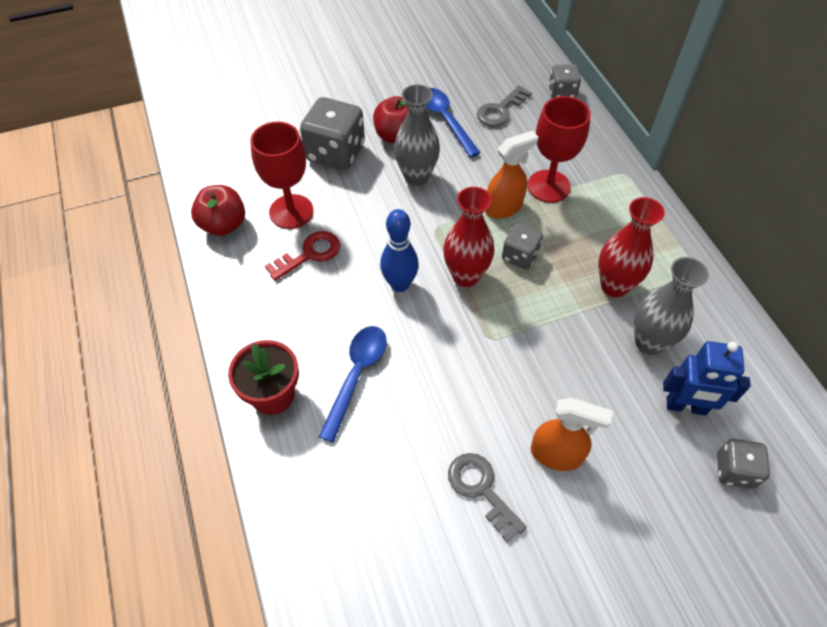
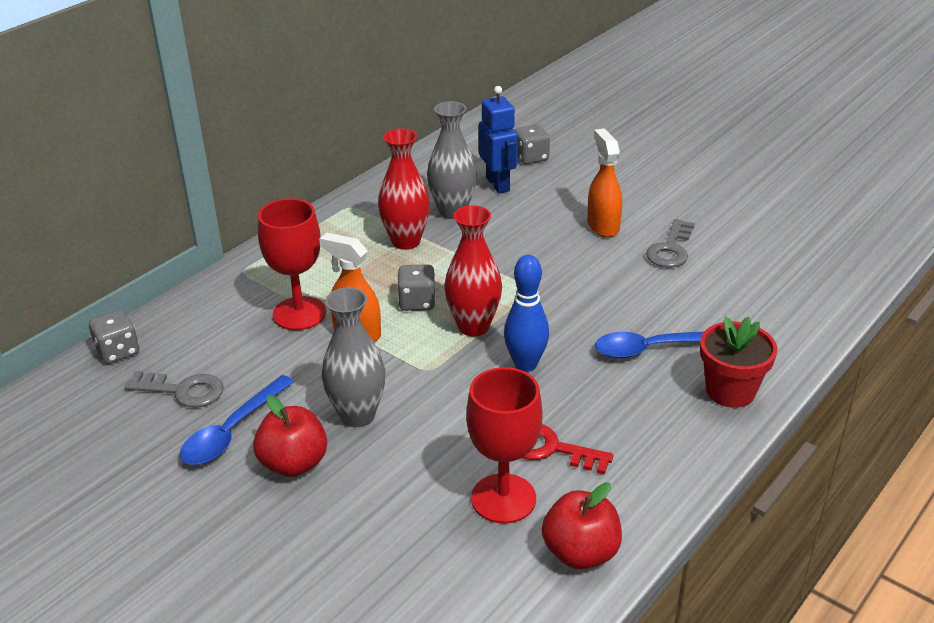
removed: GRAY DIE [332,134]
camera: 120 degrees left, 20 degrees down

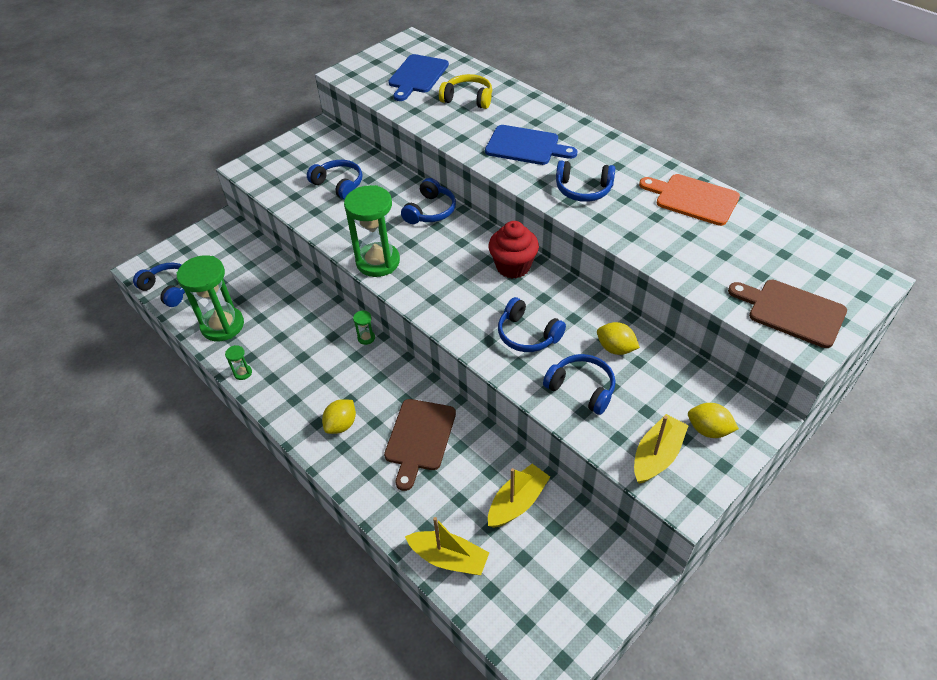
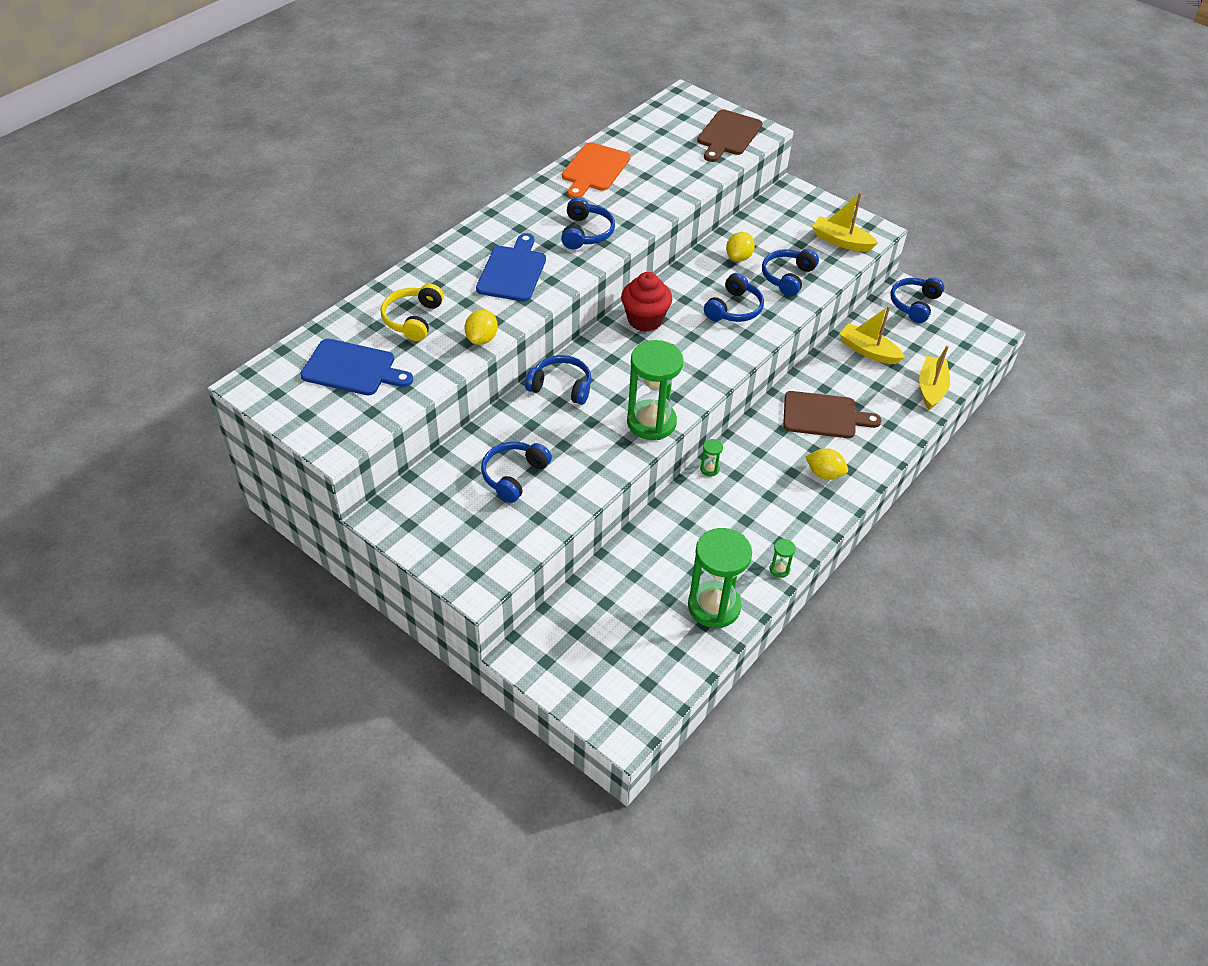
moved: COBALT OVER-EAR HEADPHONES [159,285] to [917,300]; GOLDEN TOY LEMON [713,420] to [481,327]
camera: 100 degrees left, 0 degrees up

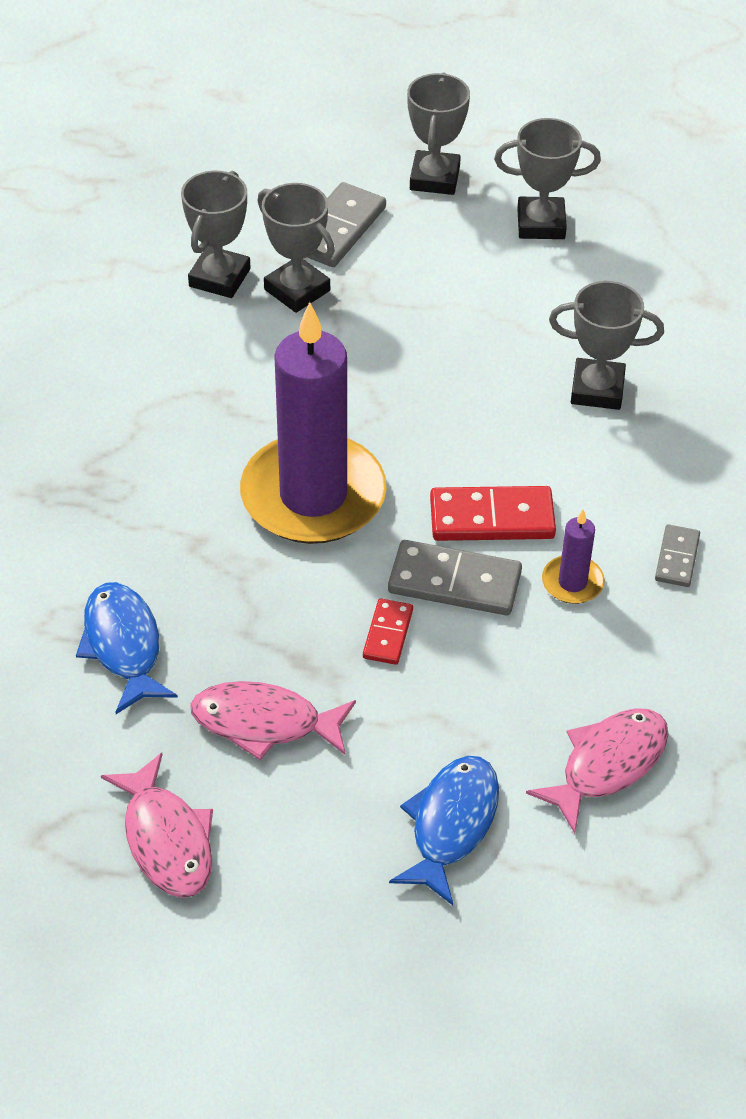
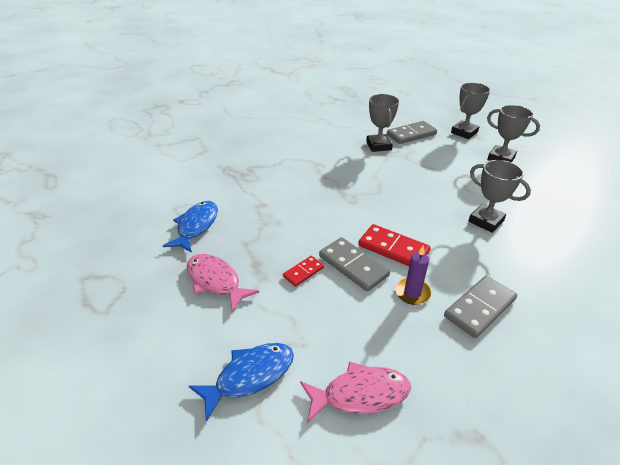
removed: ROSE-PINK TOY FISH [157,825]; GRAY TROPHY [216,234]; ROYAL PURPLE WAX CANDLE [313,423]
resized: GRAY DOMINO [677,555] = [480,306] x1.75
camera: 35 degrees right, 10 degrees down

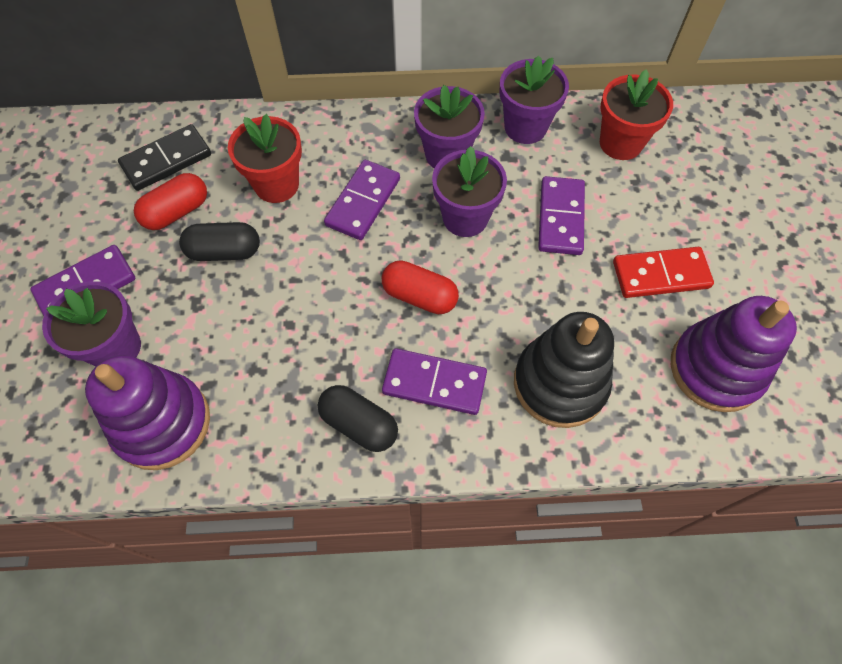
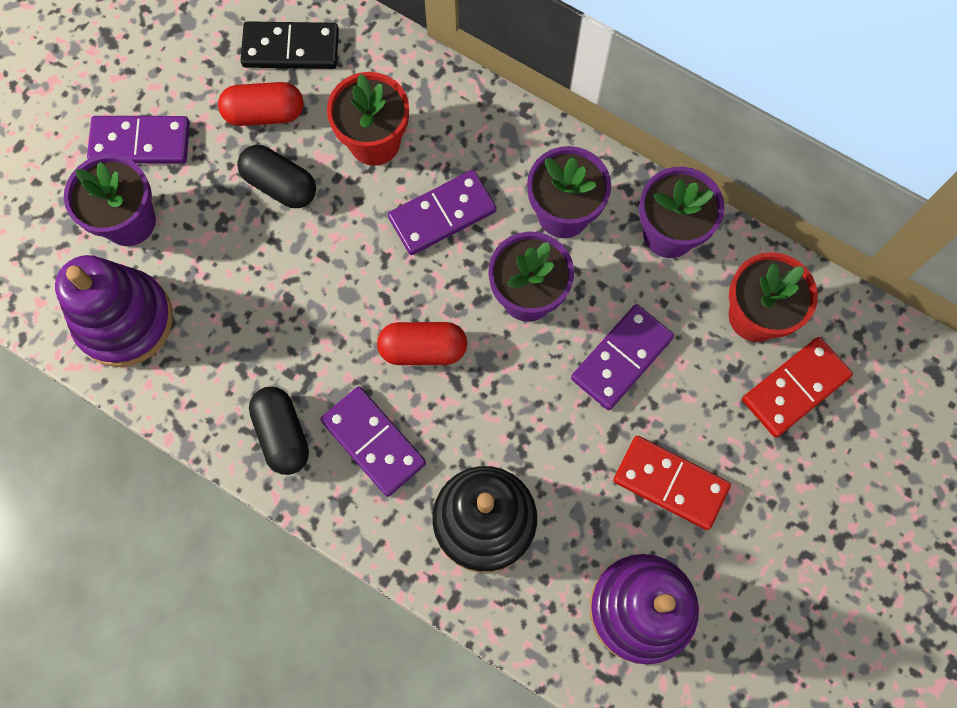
added: CRIMSON DOMINO [797,387]
turned: CRIMSON PILL SHAPE [420,287] = [422,343] 60 degrees counterclockwise
camera: 35 degrees right, 10 degrees up

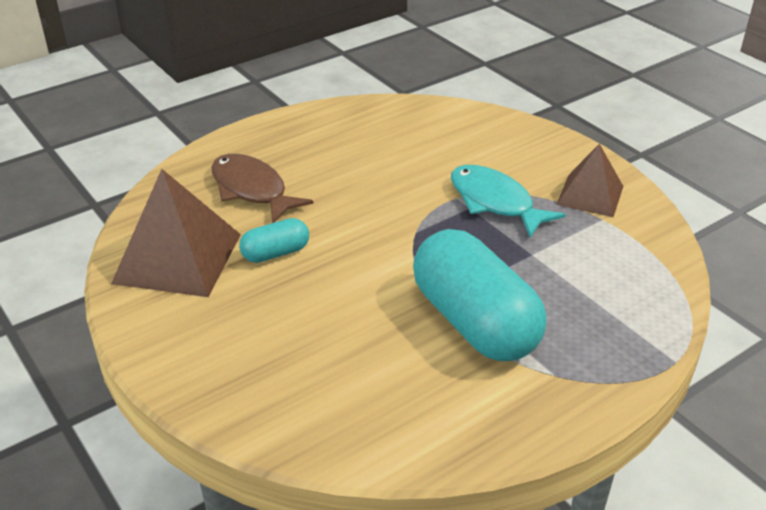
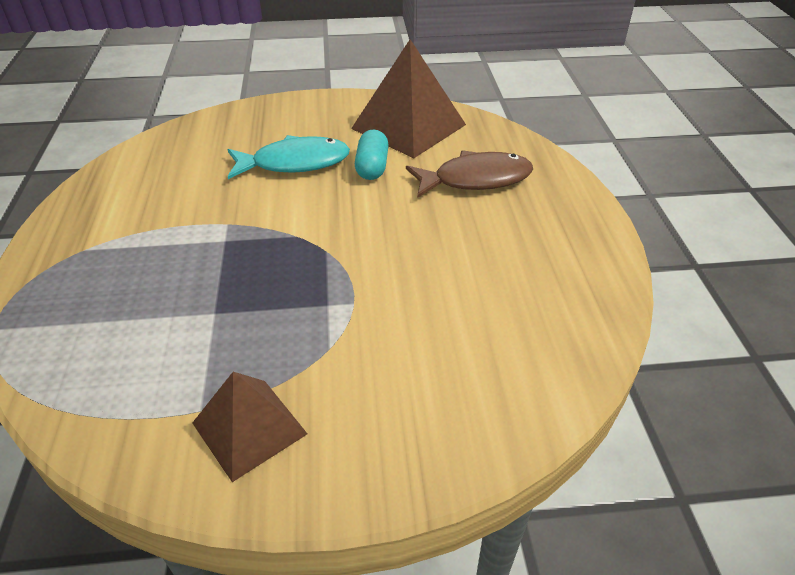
removed: AQUA PILL SHAPE [480,295]
moved: AQUA TOY FISH [508,201] to [289,157]
camera: 120 degrees right, 5 degrees up

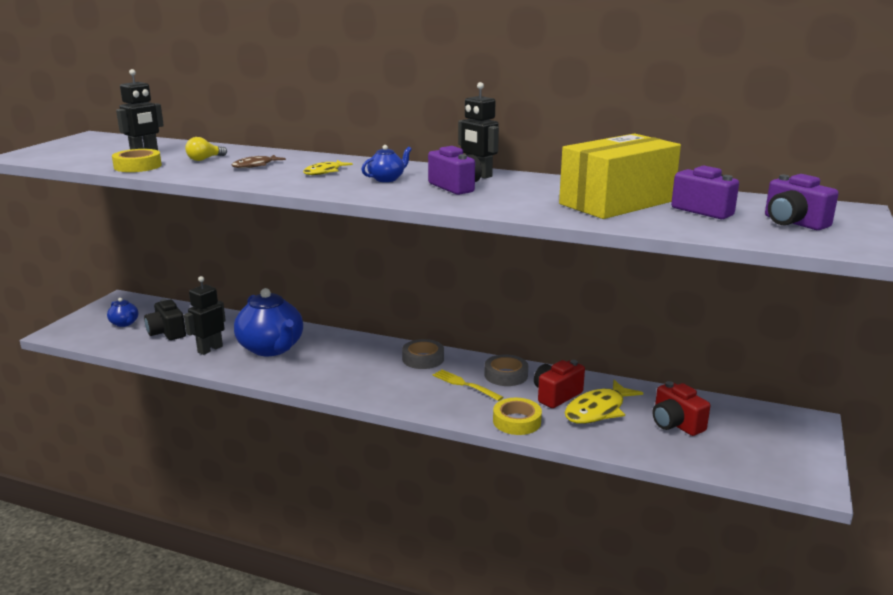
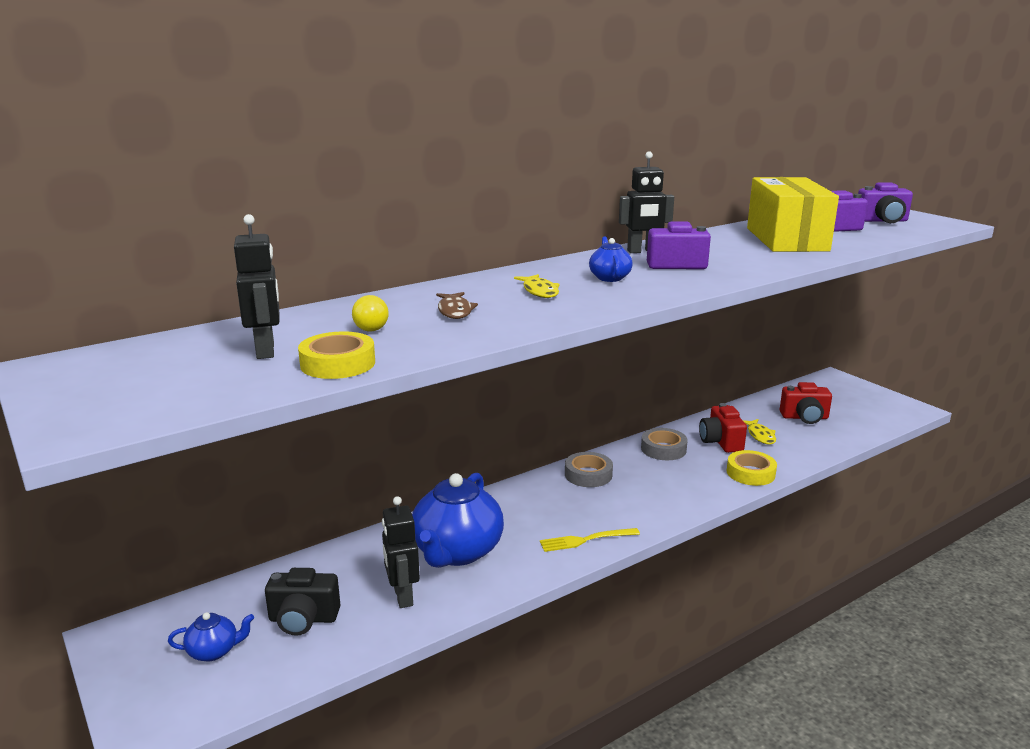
moved: GOLDEN DINNER FORK [468,385] to [590,540]
turned: COBALT TEAPOT [268,322] = [458,520] 105 degrees clockwise
resized: GOLDEN TOY FISH [603,402] = [759,432] x0.59
camera: 55 degrees left, 0 degrees up

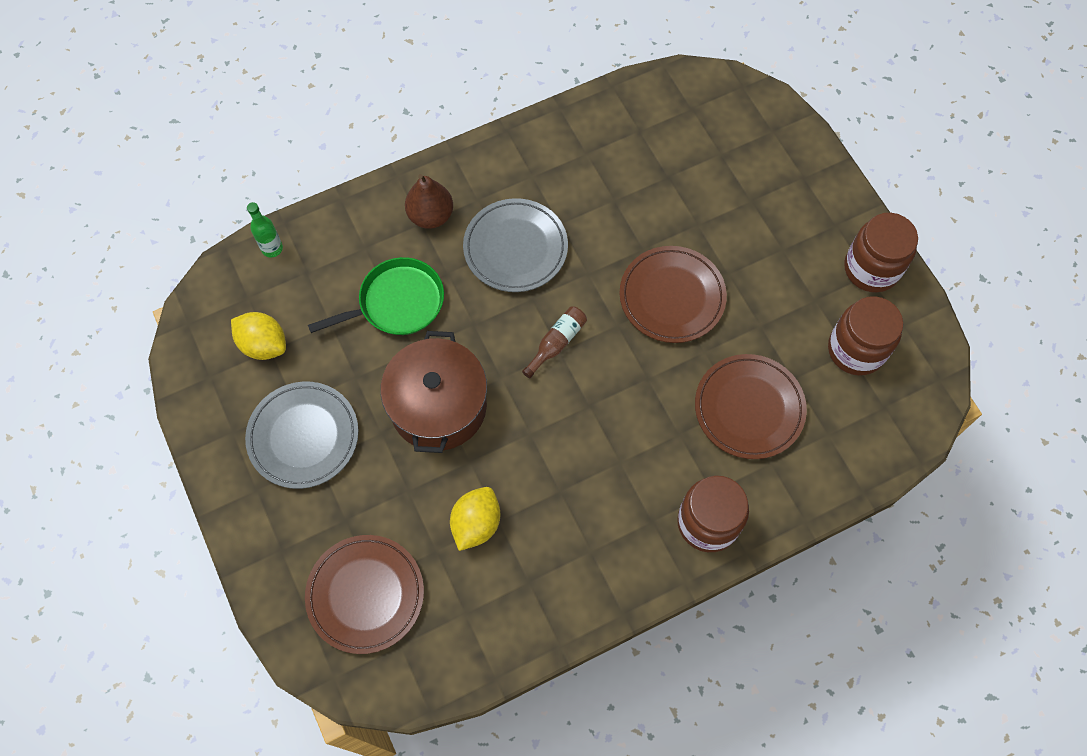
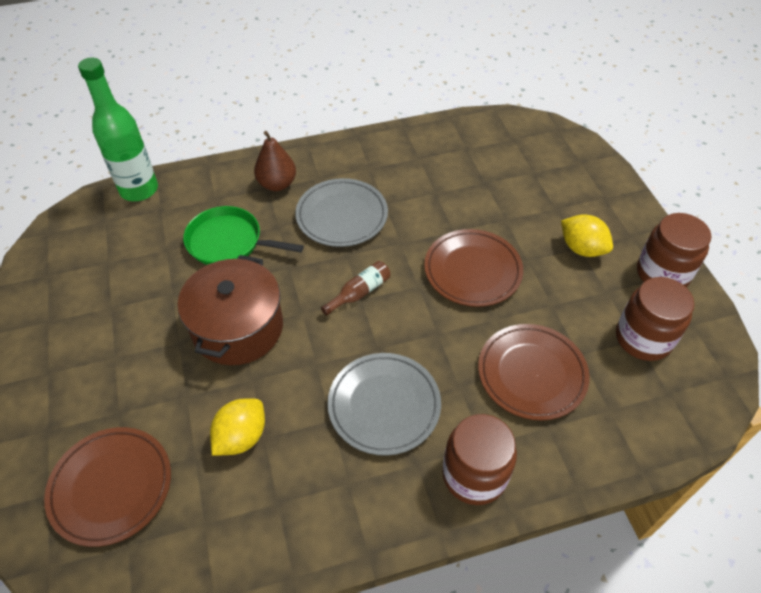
moved: GOLDEN TOY LEMON [258,336] to [587,235]; GRAY PLATE [302,435] to [384,404]
turned: EMERALD PAN [376,296] = [243,235] 150 degrees counterclockwise
resized: EMERALD BOTTLE [265,229] = [118,129] x2.09
camera: 10 degrees right, 15 degrees down

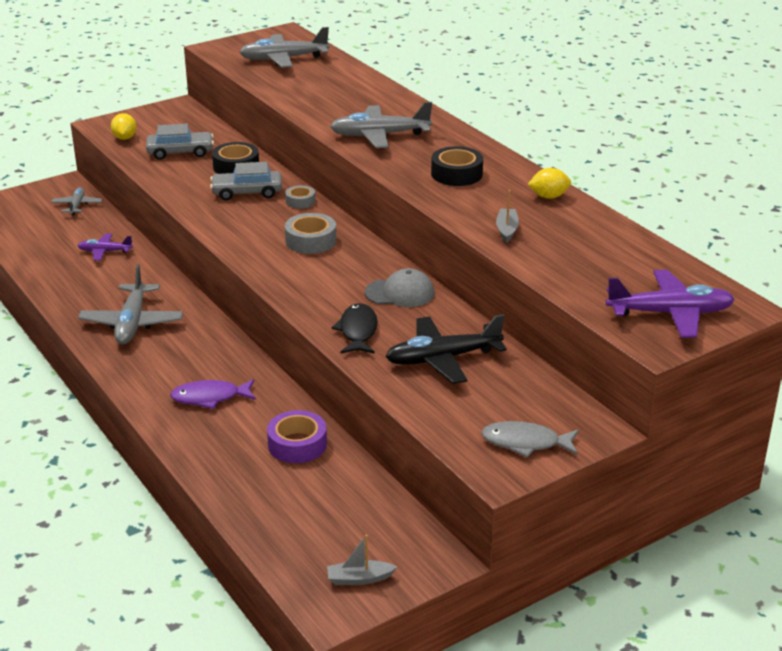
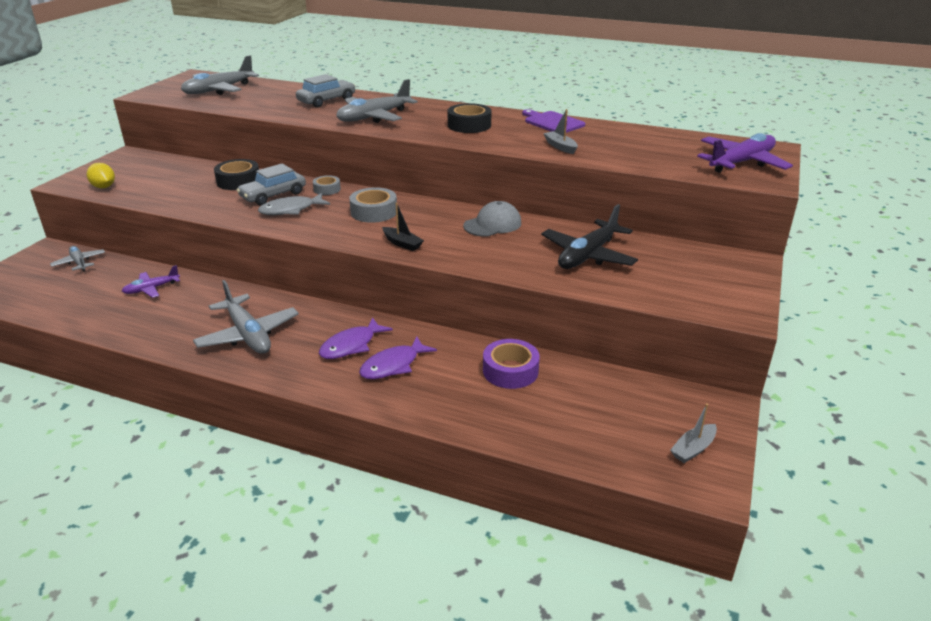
removed: EBONY TOY FISH [355,328]
added: ROYAL PURPLE TOY FISH [356,338]; EBONY SAILBOAT [403,227]
moved: GRAY TOY CAR [180,142] to [325,91]; GRAY TOY FISH [530,439] to [294,204]
replaced: GOLDEN TOY LEMON [549,183] to ROYAL PURPLE BREAD BOARD [553,121]
camera: 35 degrees left, 0 degrees up

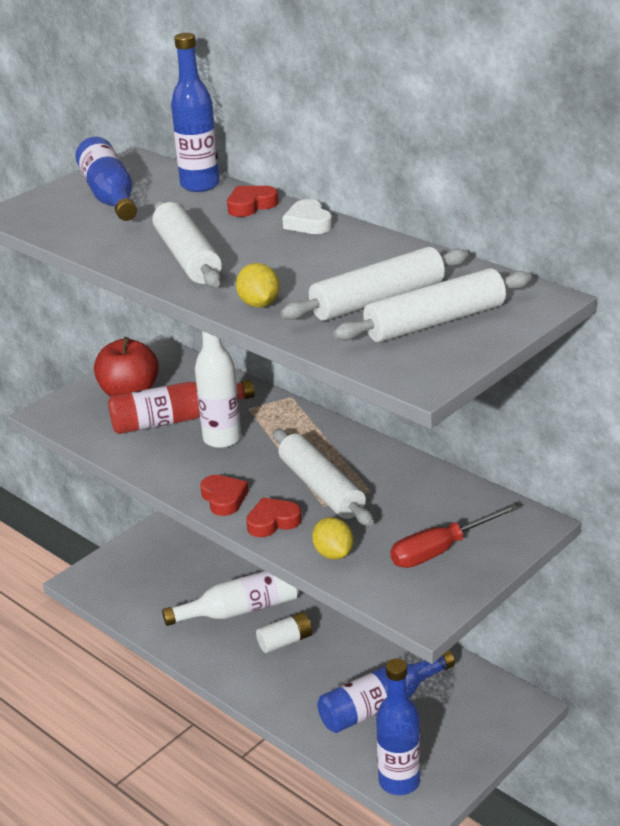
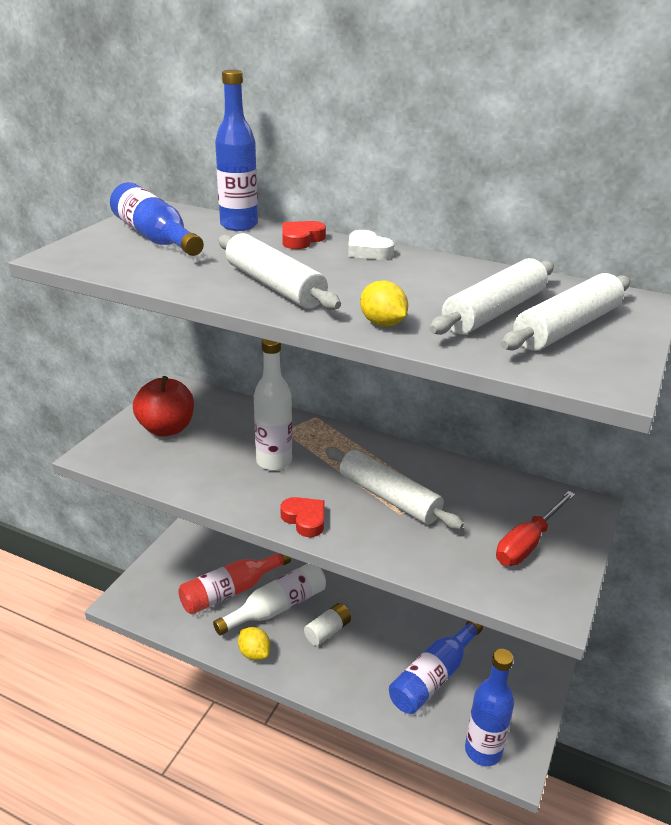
removed: CRIMSON HEART SHAPE [274,517]
moved: CRIMSON BOTTLE [181,407] to [234,583]; GOLDEN TOY LEMON [332,538] to [254,643]
camera: 20 degrees left, 0 degrees up

